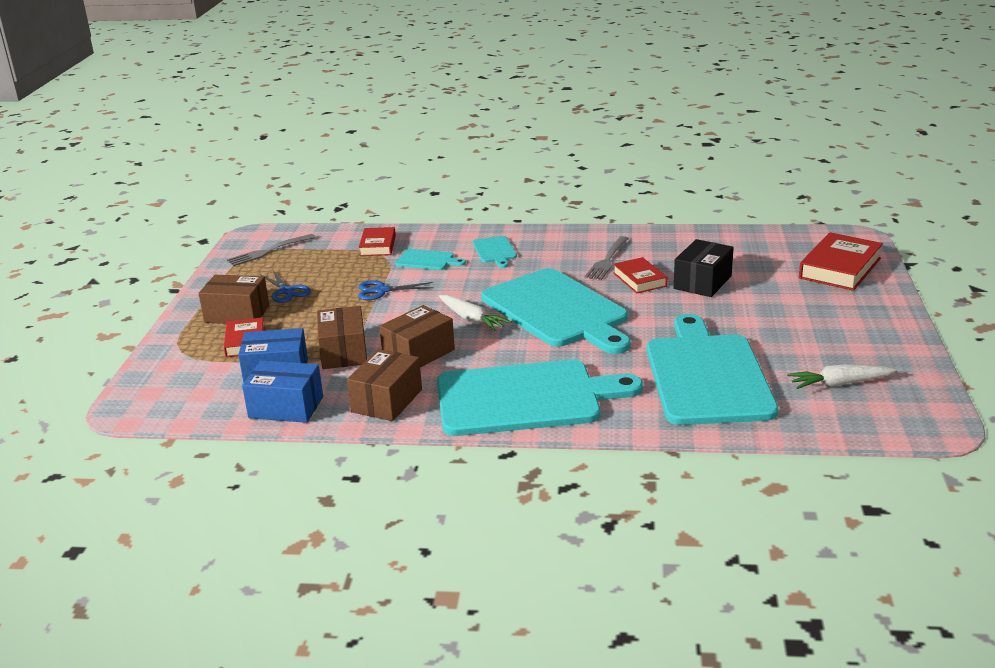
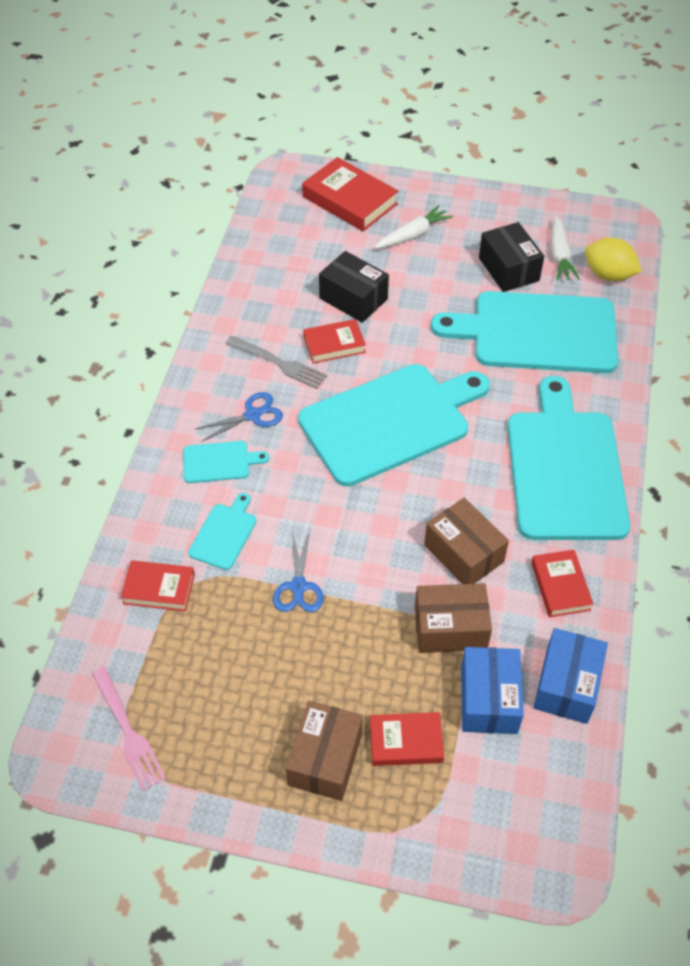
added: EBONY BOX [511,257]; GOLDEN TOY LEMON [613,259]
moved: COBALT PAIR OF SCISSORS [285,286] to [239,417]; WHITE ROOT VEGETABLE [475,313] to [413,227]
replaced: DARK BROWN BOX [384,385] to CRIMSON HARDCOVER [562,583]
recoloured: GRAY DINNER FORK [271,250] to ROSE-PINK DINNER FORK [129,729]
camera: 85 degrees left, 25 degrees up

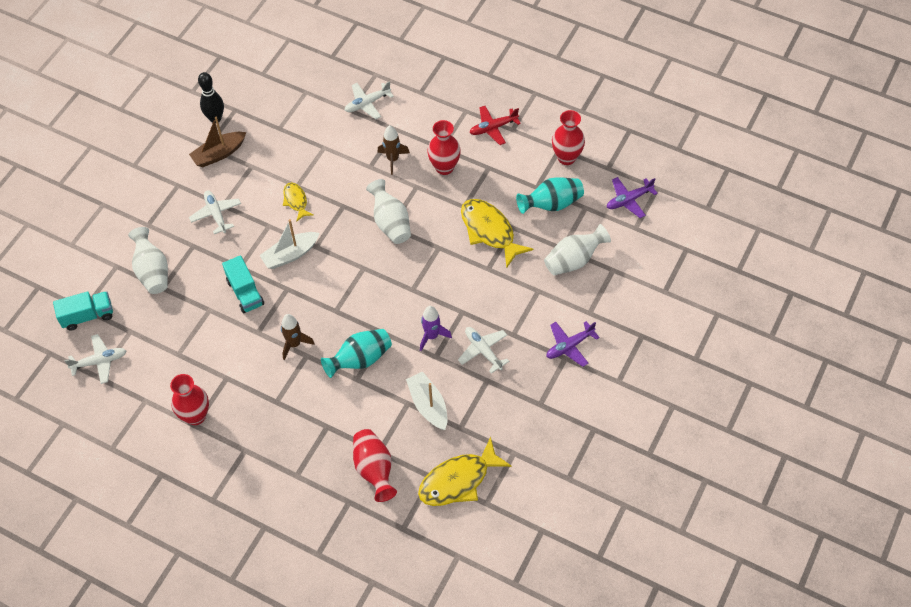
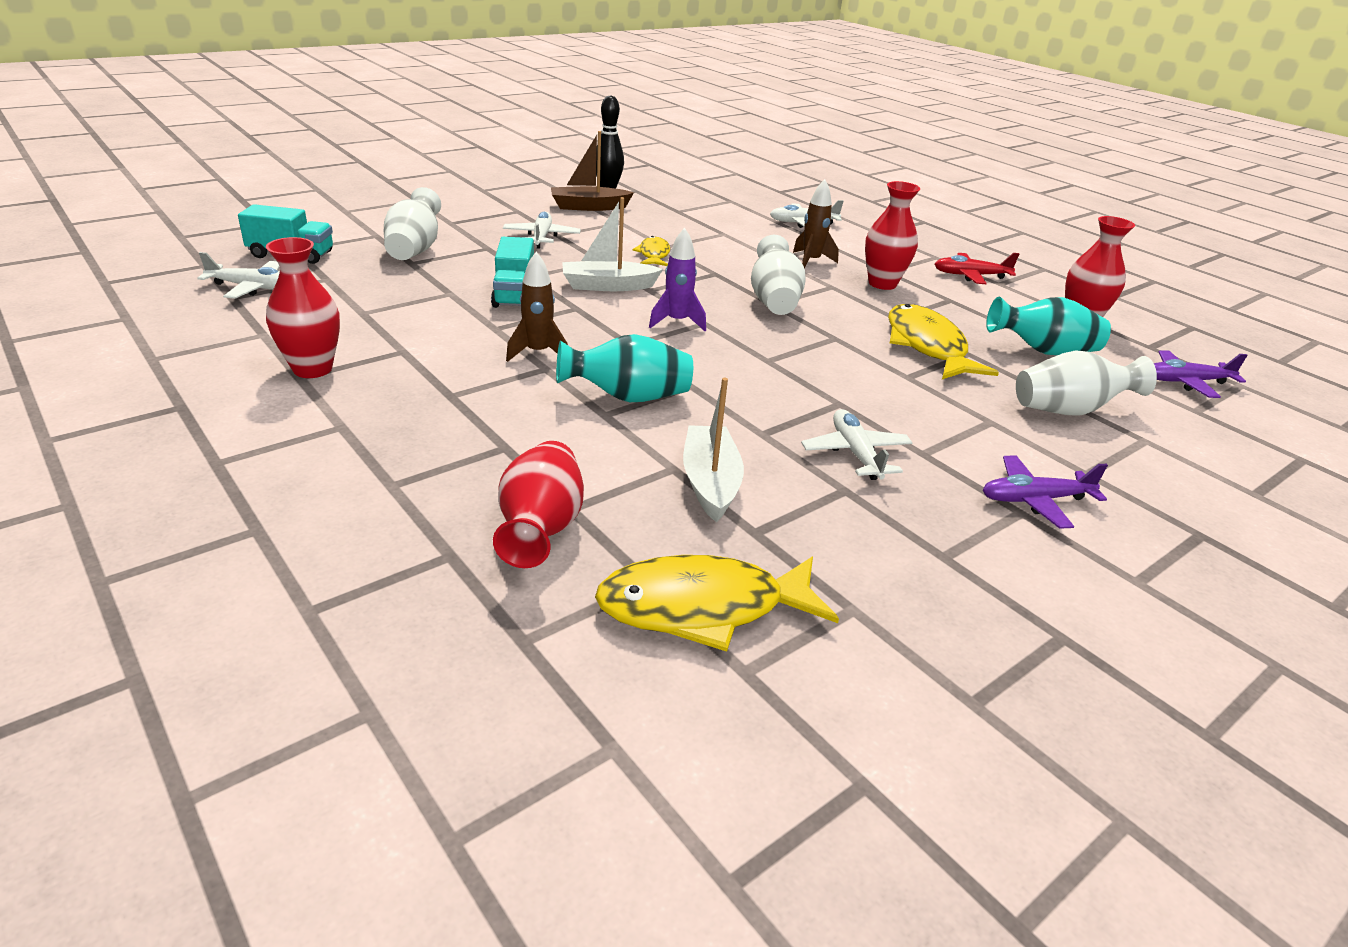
moved: ROYAL PURPLE SPACESHIP [436,328] to [677,279]
camera: 20 degrees right, 25 degrees down

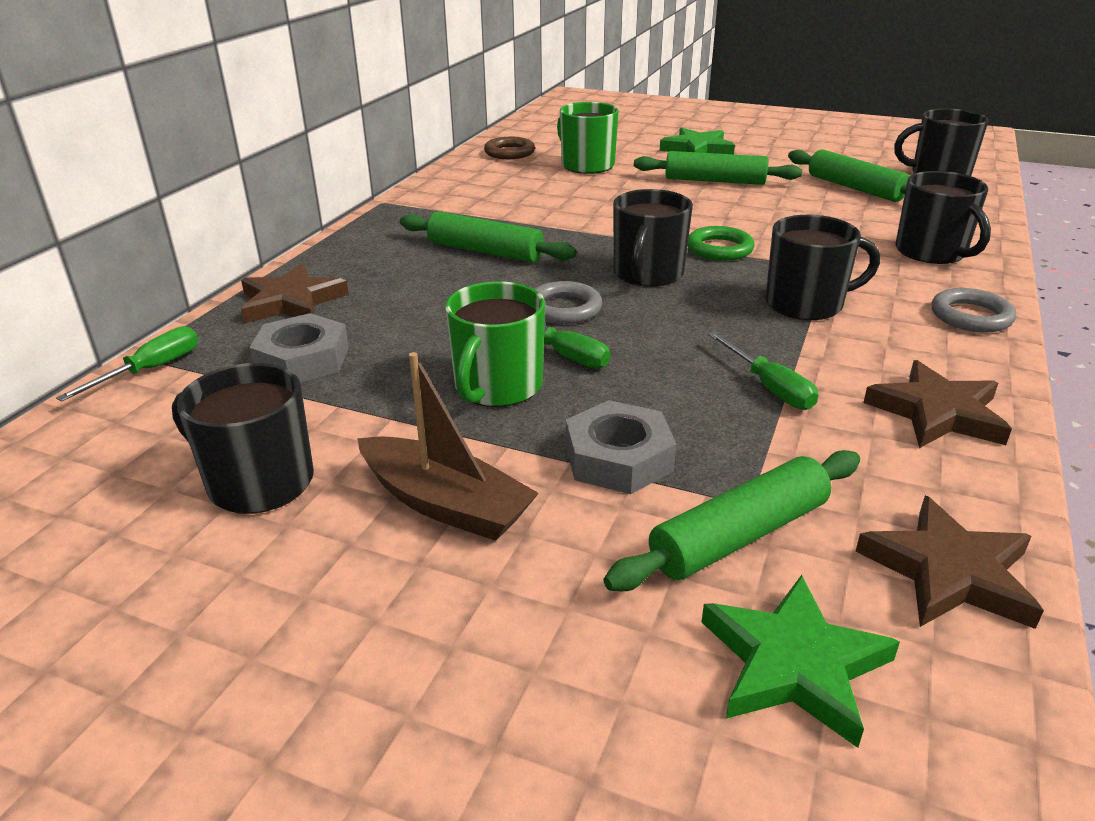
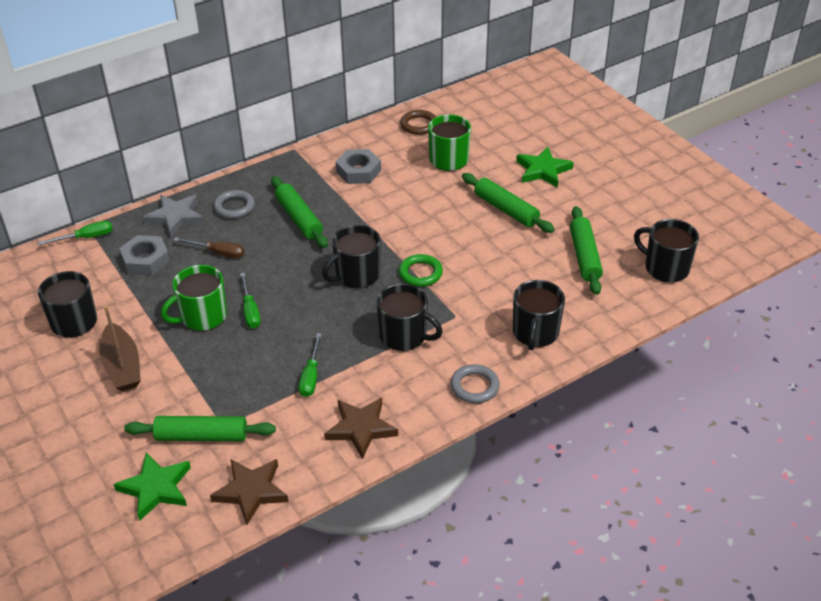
added: DARK BROWN HAND SCREWDRIVER [209,248]
moved: GRAY HOOP [568,302] to [234,204]; GRAY HEXAGON NUT [621,447] to [358,166]
recoloured: DARK BROWN STAR [295,293] to GRAY STAR [173,216]
camera: 35 degrees right, 10 degrees up

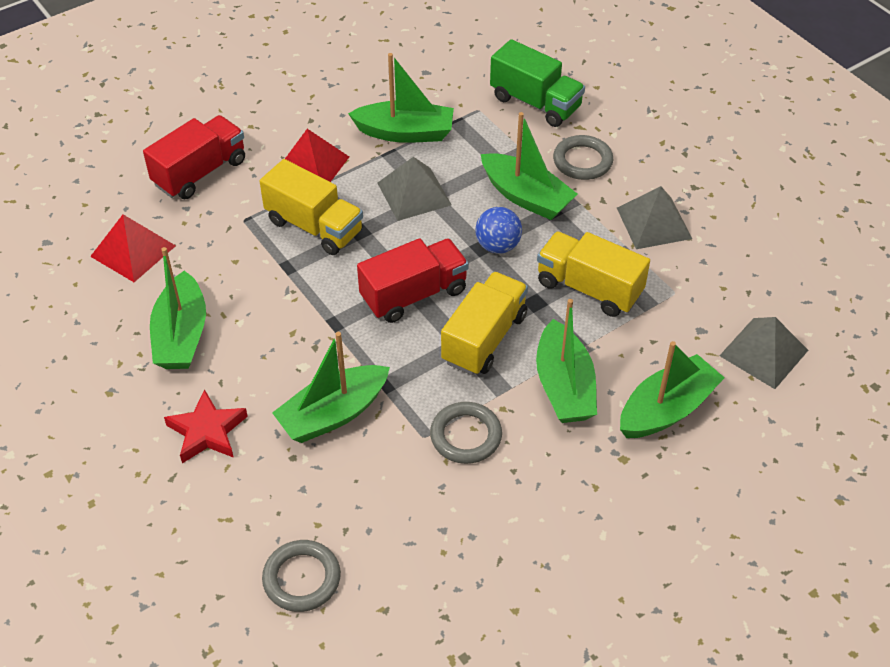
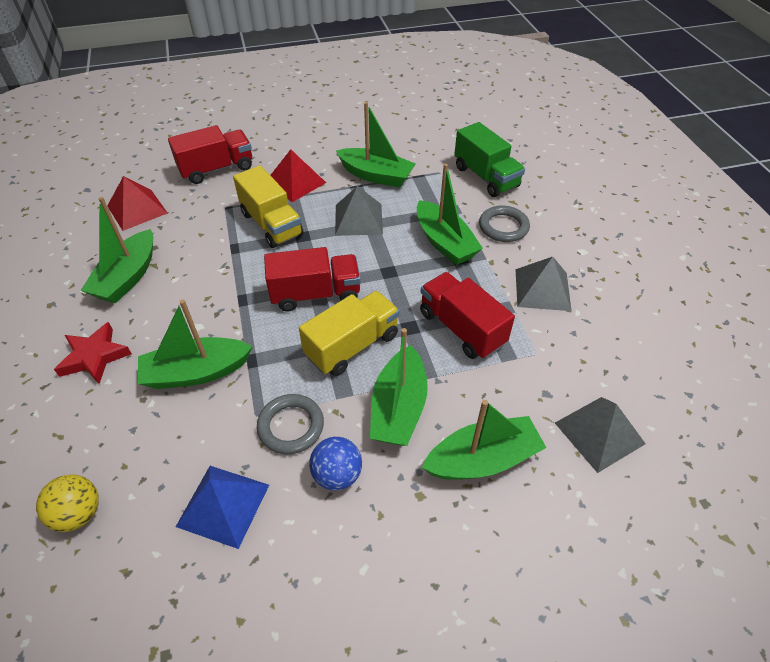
added: COBALT PYRAMID SHAPE [222,507]
moved: COBALT BALL [498,230] to [335,463]
replaced: GRAY HOOP [301,576] to GOLDEN BALL [67,503]
recoloured: GOLDEN TRUCK [593,274] to CRIMSON TRUCK [467,315]
camera: 20 degrees right, 0 degrees up

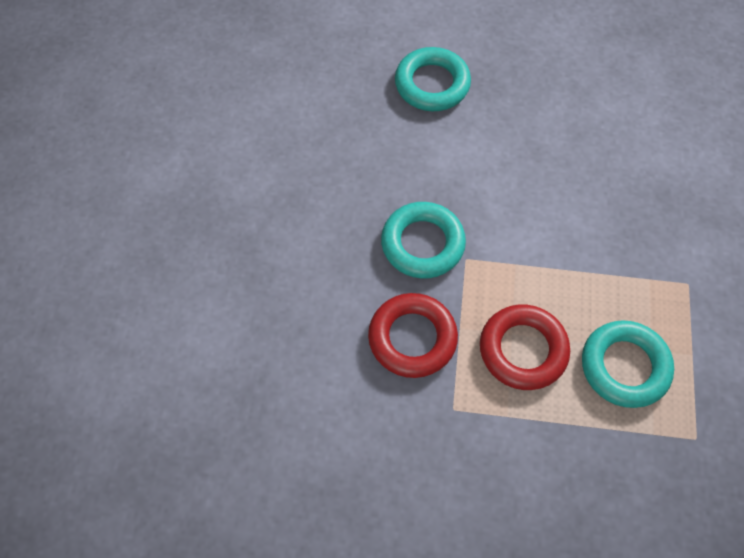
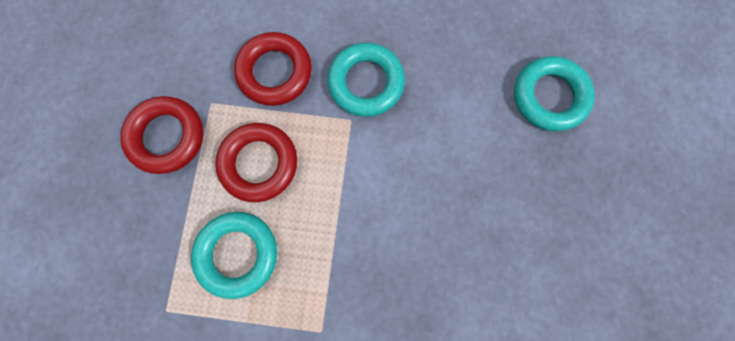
added: CRIMSON HOOP [162,135]
camera: 90 degrees right, 15 degrees up

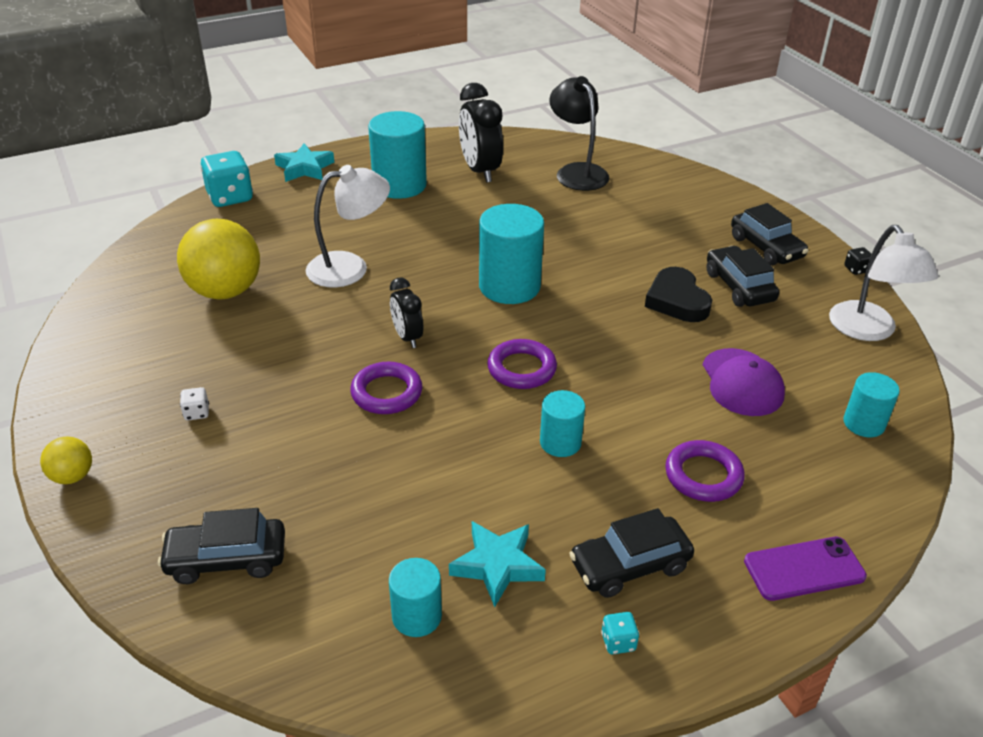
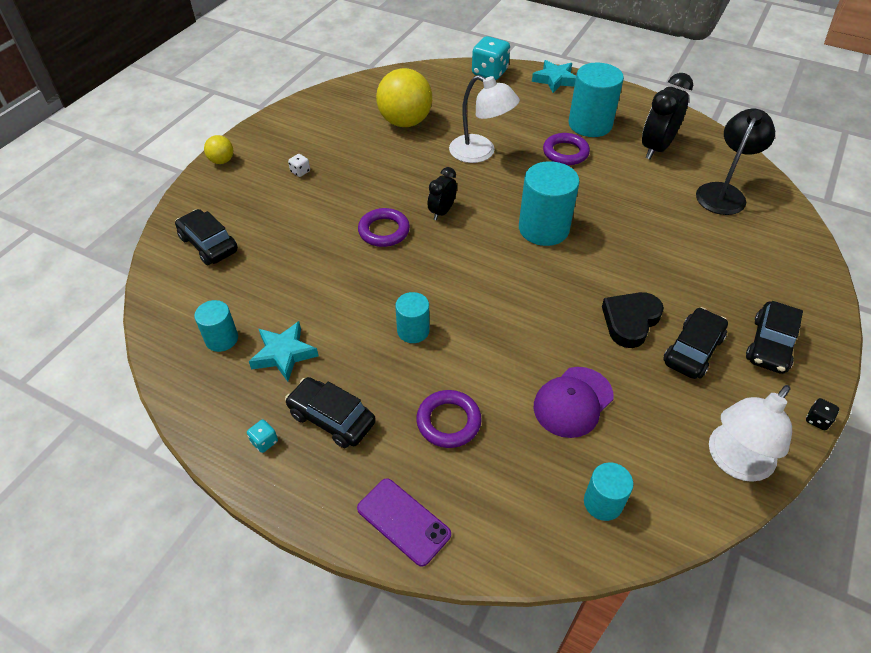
moved: ROYAL PURPLE HOOP [522,364] to [566,149]
camera: 55 degrees right, 10 degrees up

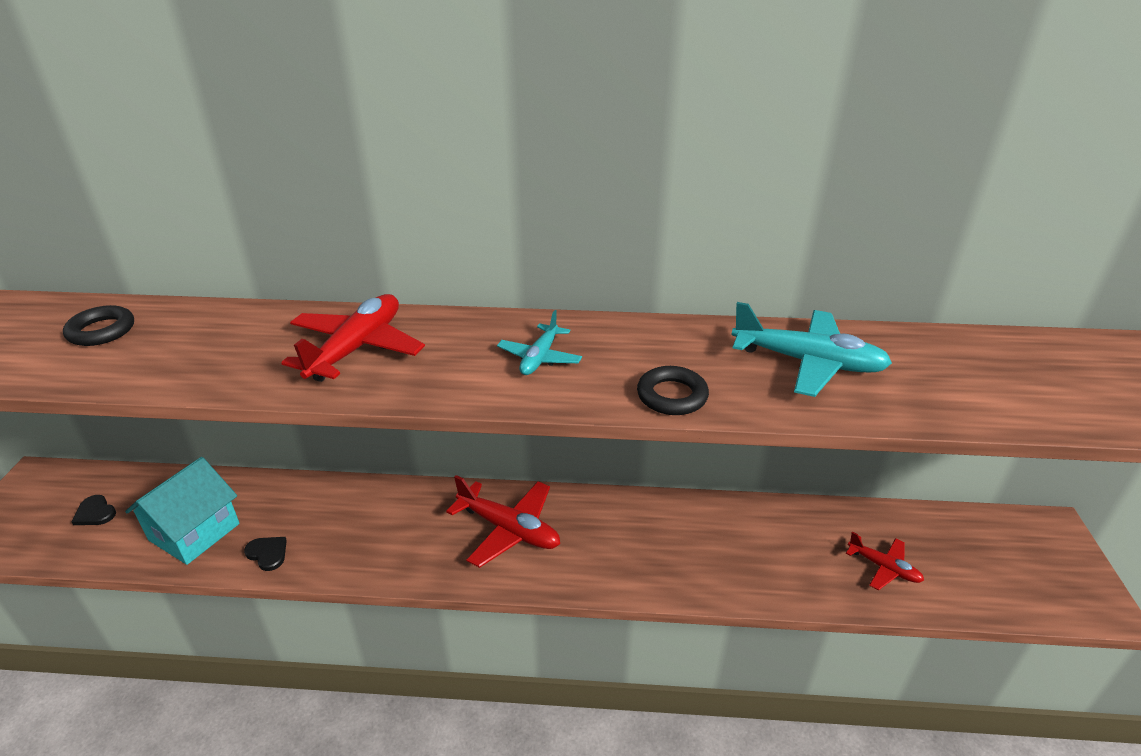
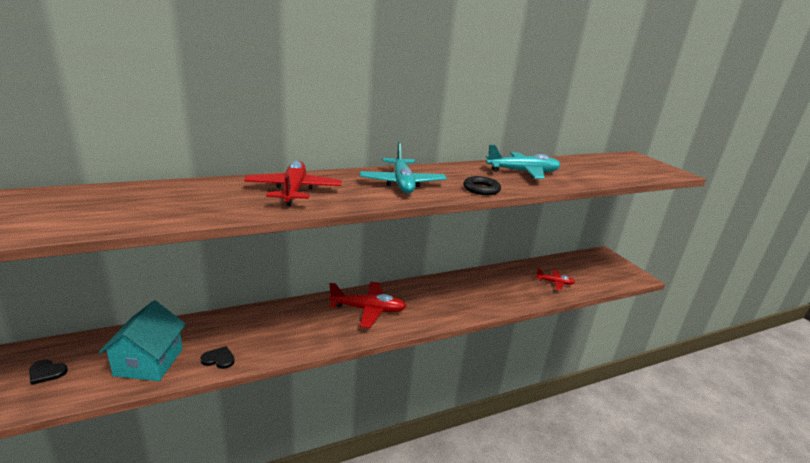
removed: EBONY HOOP [98,325]
resized: AQUA PLANE [539,342] = [403,168] x1.73
camera: 30 degrees left, 10 degrees down

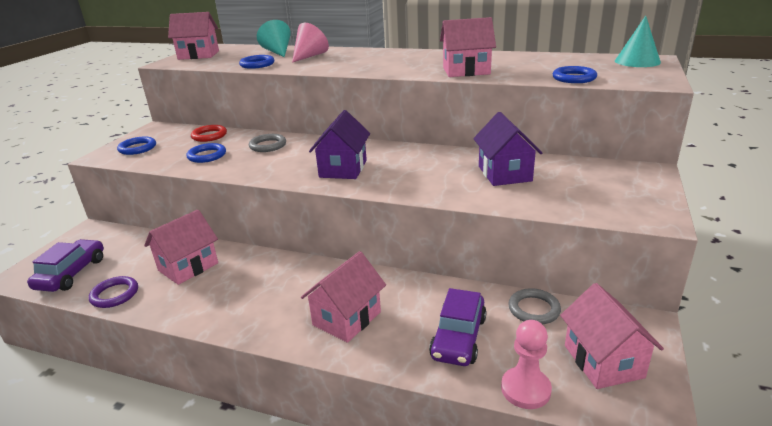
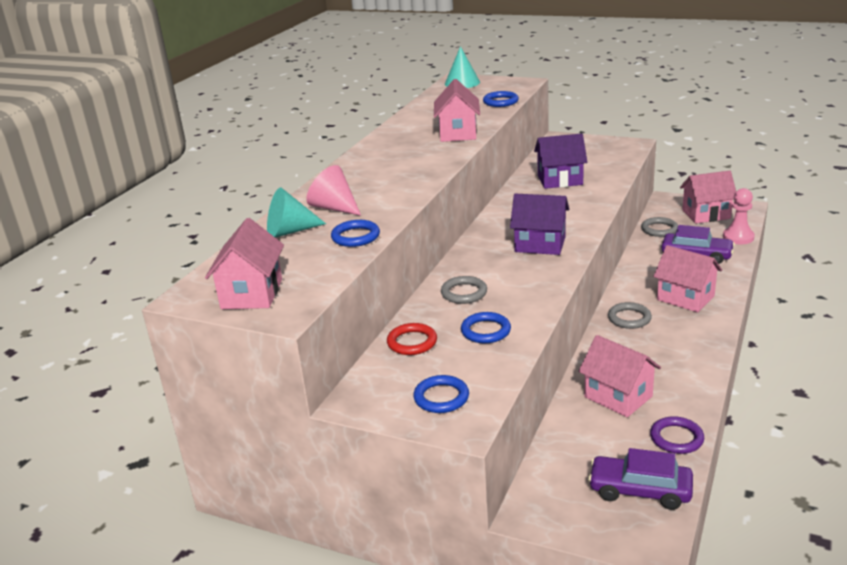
added: GRAY HOOP [630,315]
camera: 85 degrees left, 0 degrees up

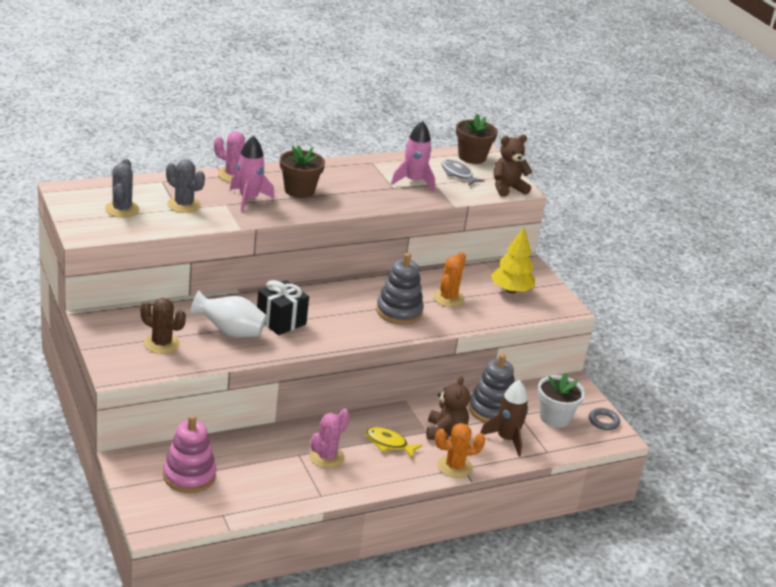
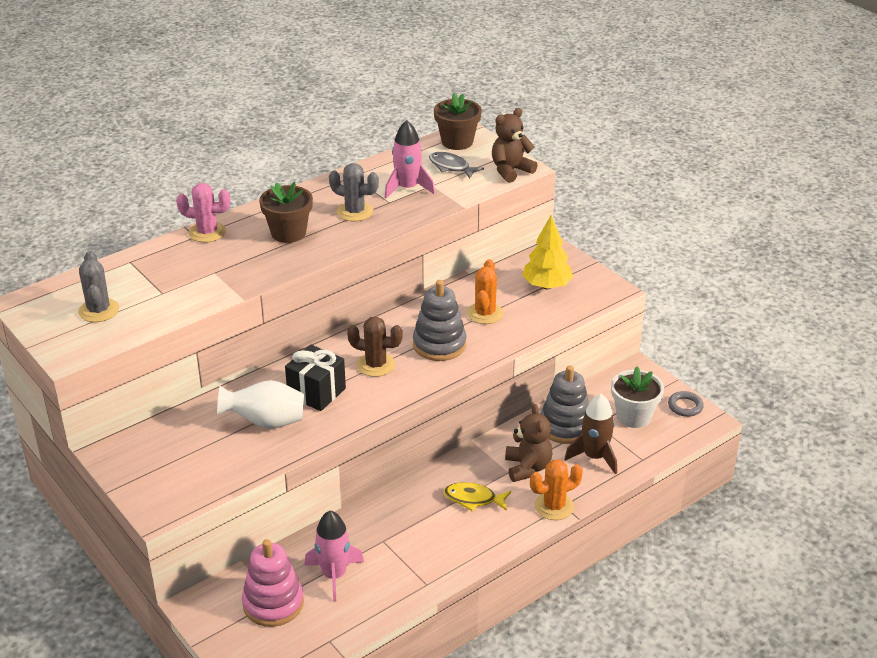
removed: ROSE-PINK CACTUS [329,438]
moved: DARK BROWN CACTUS [163,326] to [375,347]; GRAY CACTUS [185,186] to [354,192]; ROSE-PINK SPACESHIP [252,173] to [334,556]
camera: 10 degrees left, 5 degrees up

